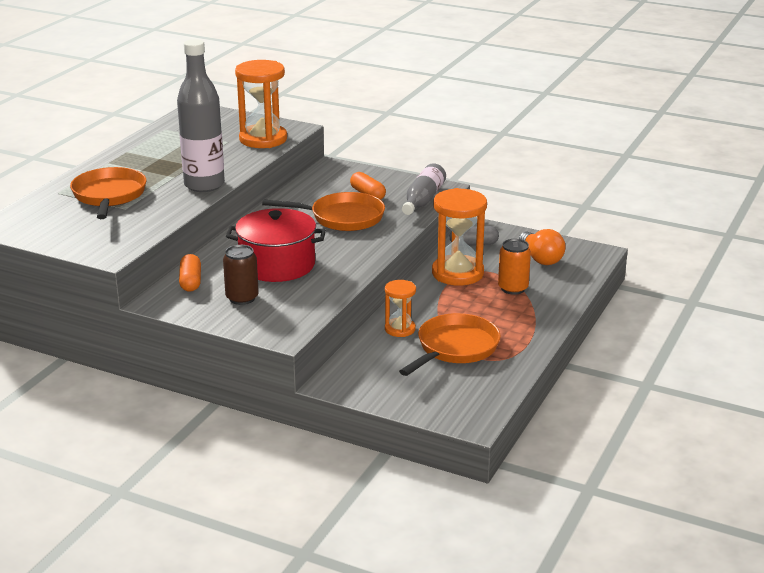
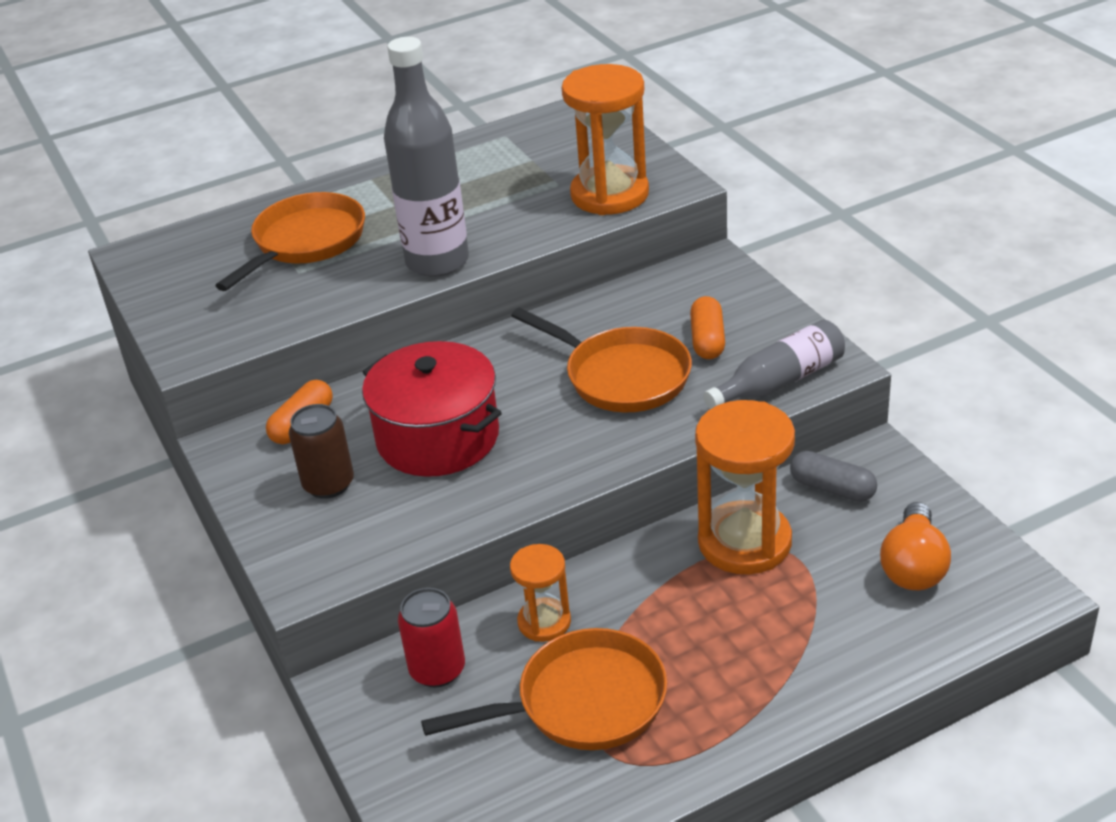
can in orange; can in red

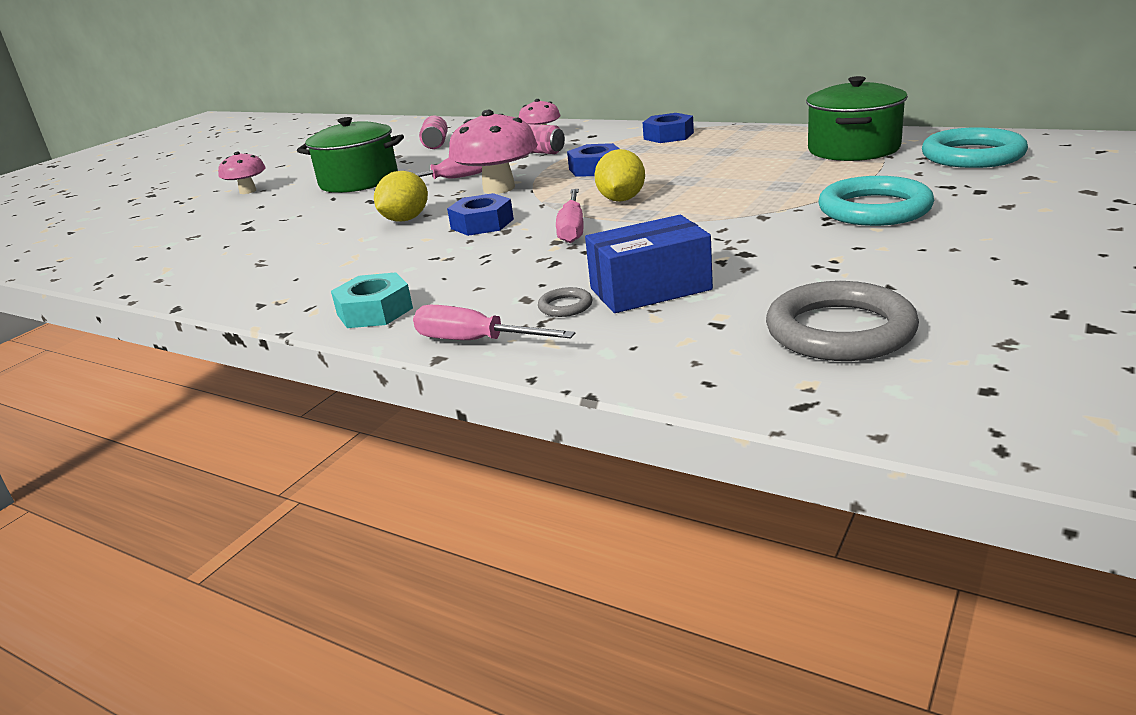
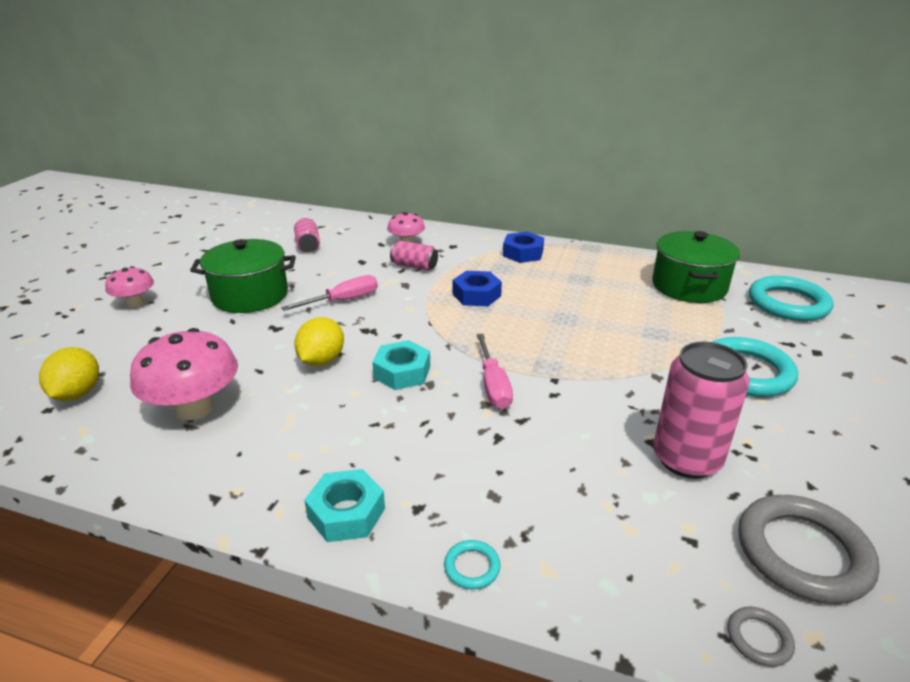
mushroom in pink (2nd from left); lemon in yellow (1st from left); nut in turquoise (2nd from left); box in blue; ring in grey (1st from left); ring in turquoise (1st from left); can in pink (3rd from left)

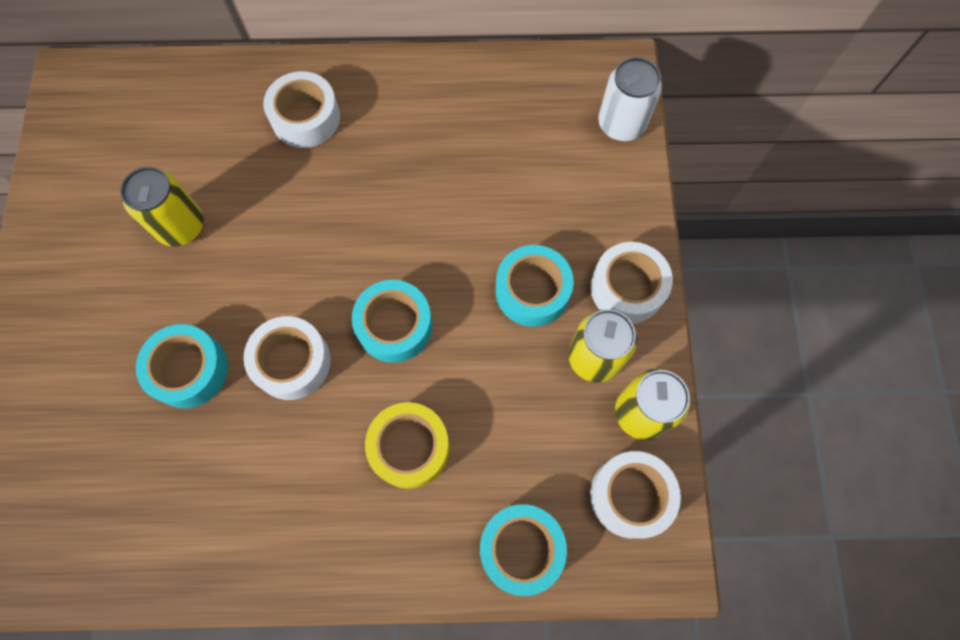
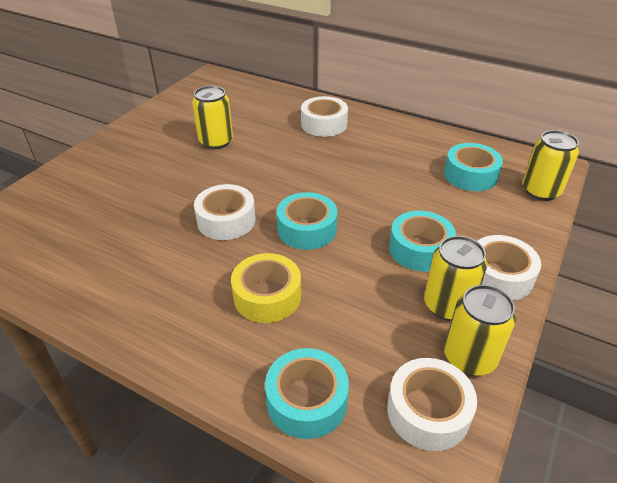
can in yellow (4th from left); tape in turquoise (4th from left)

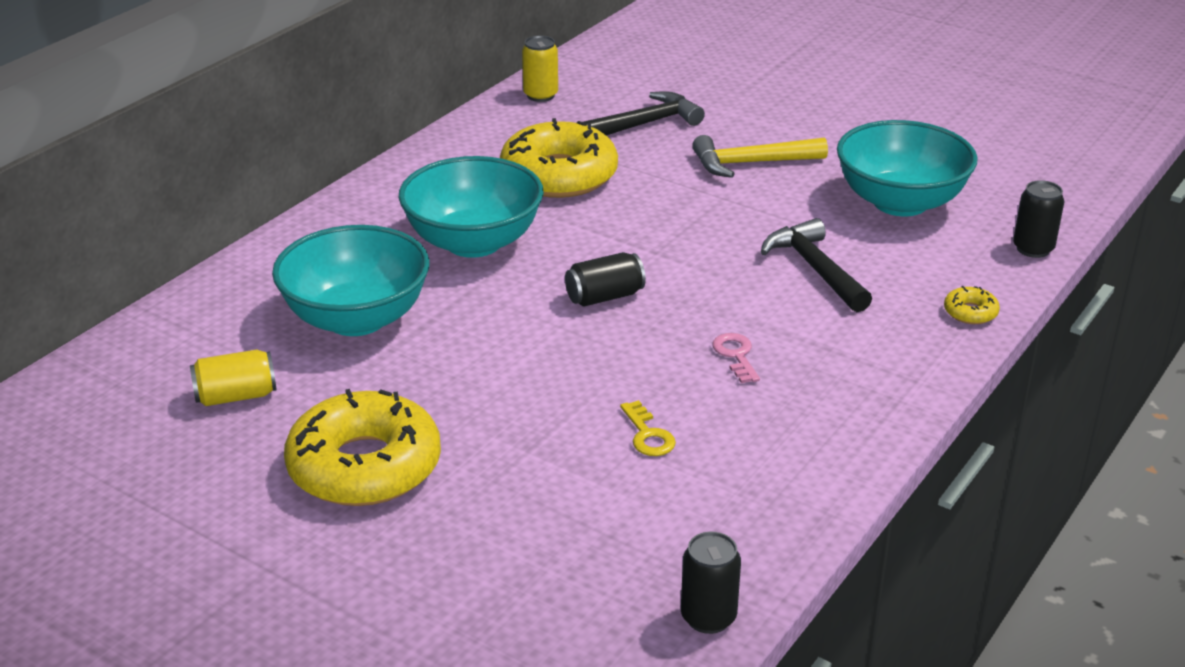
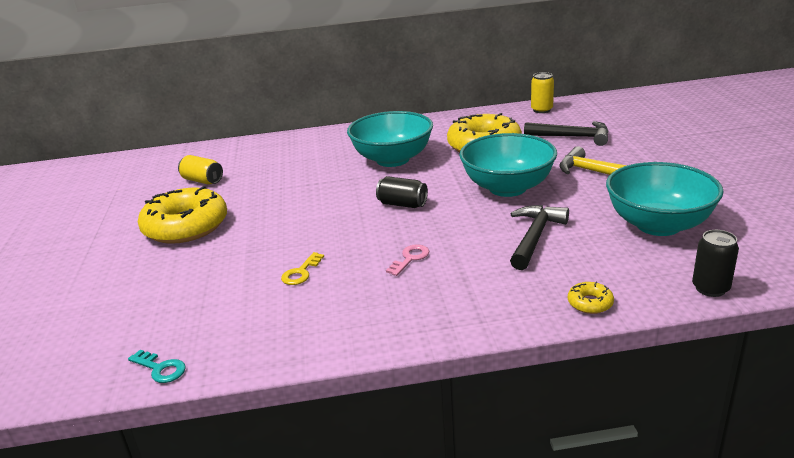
bowl in turquoise (2nd from left); key in turquoise

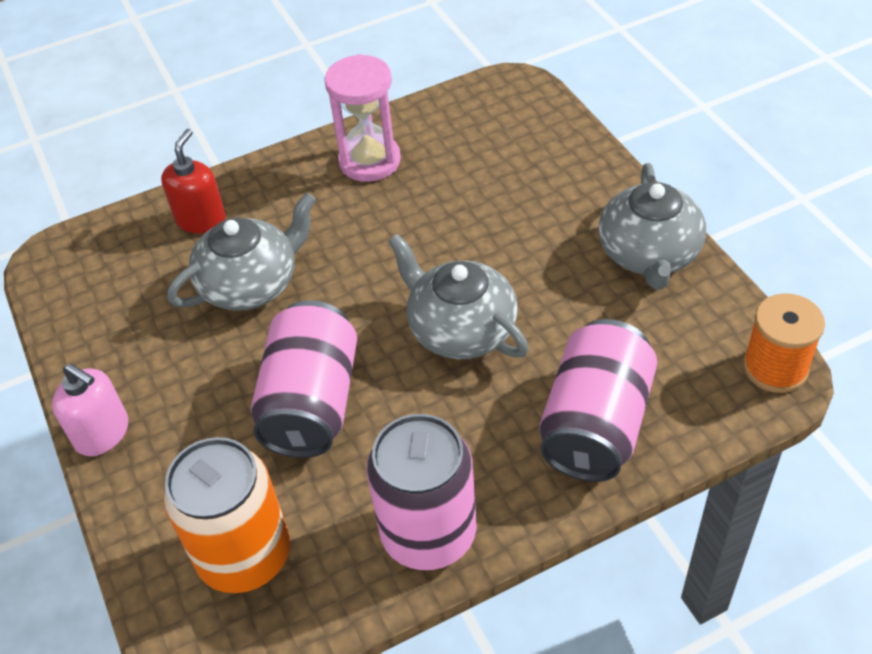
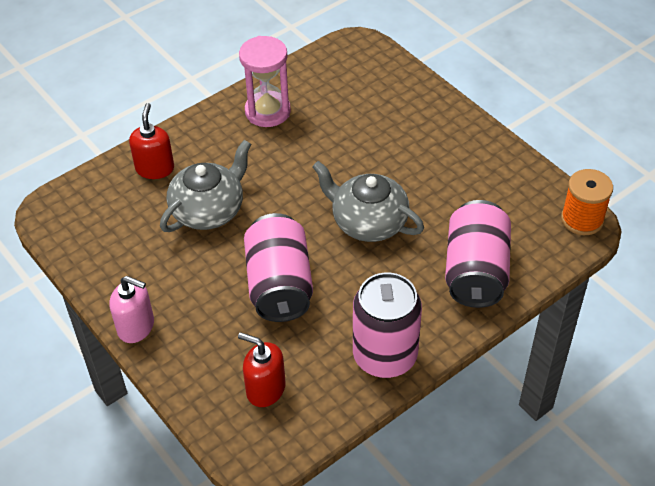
teapot in grey (3rd from left in the first image); soap dispenser in red (2nd from left)

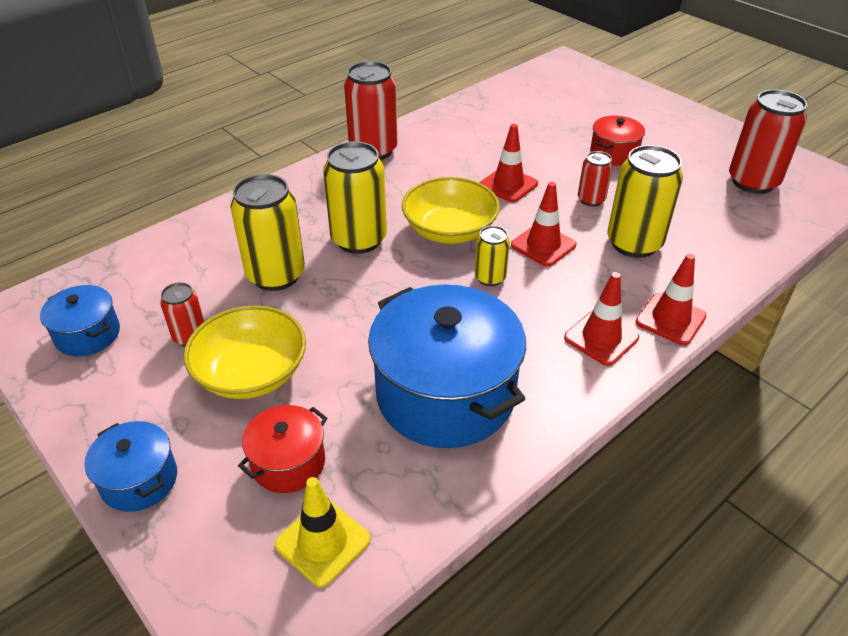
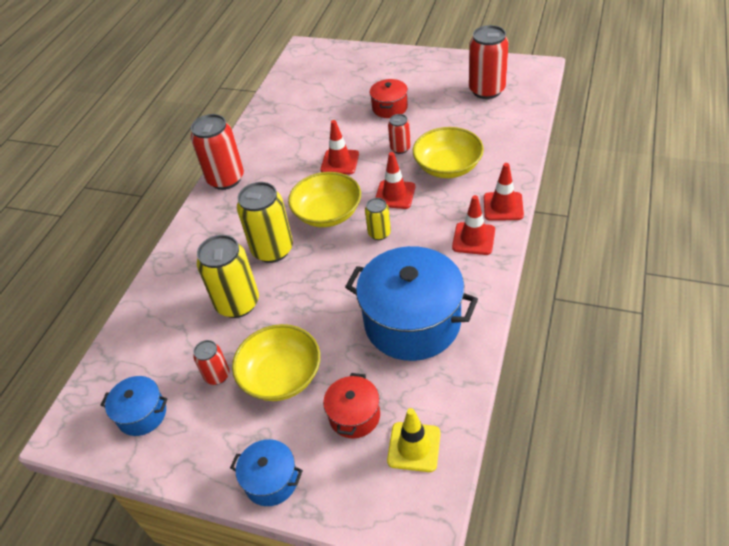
bowl in yellow (3rd from left)

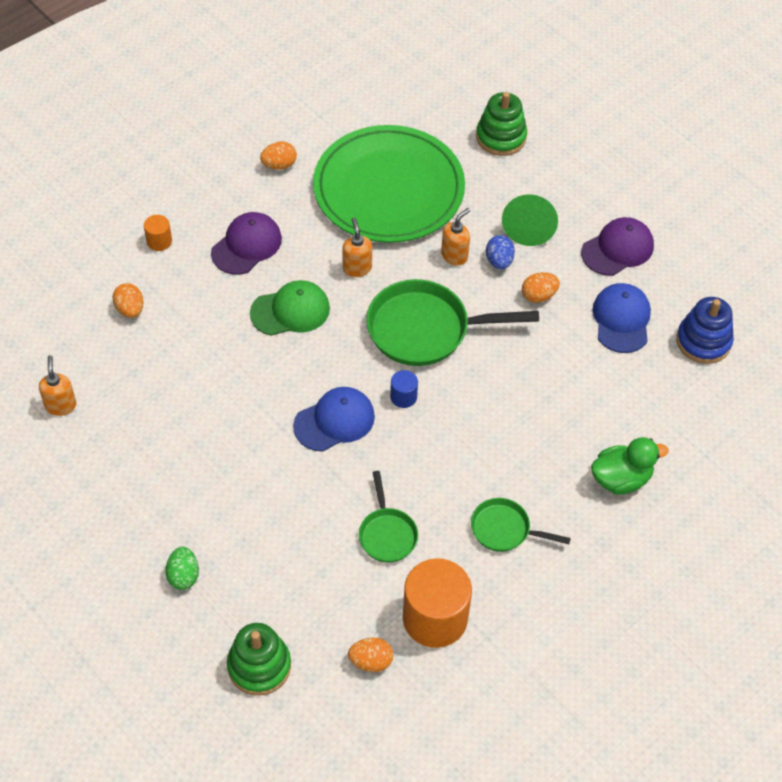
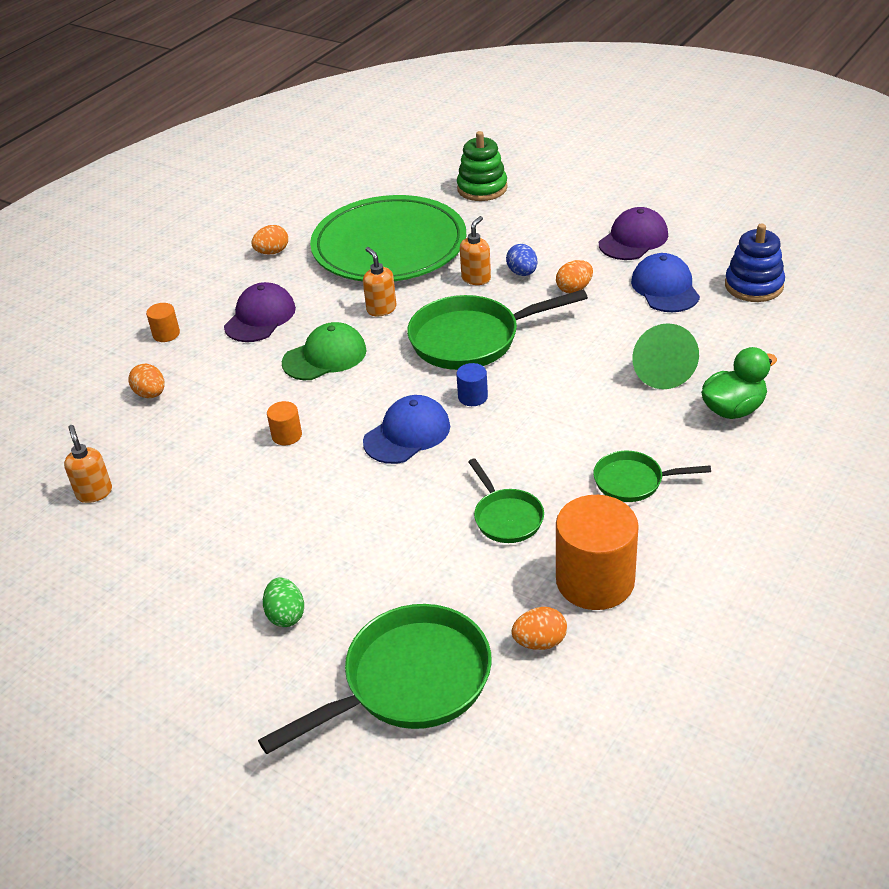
cone in green; pan in green (1st from left); cylinder in orange (2nd from left)

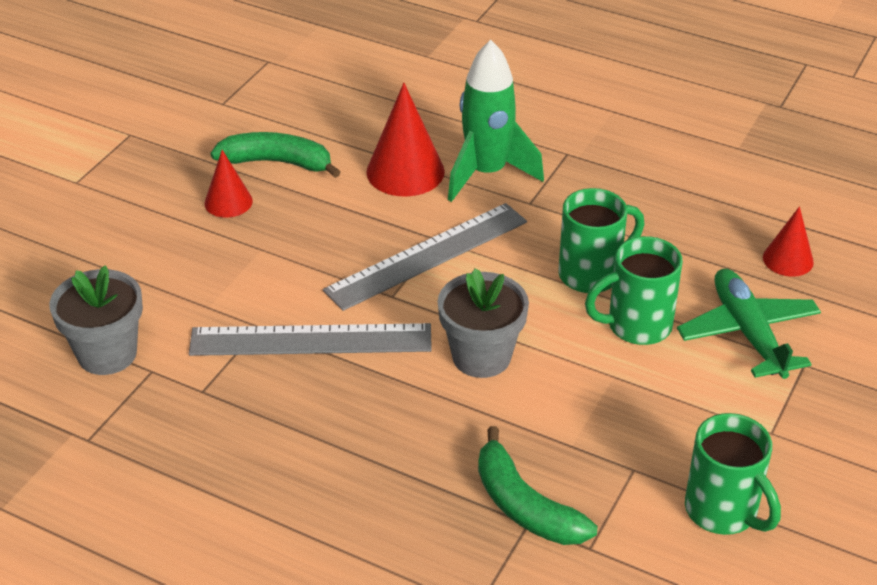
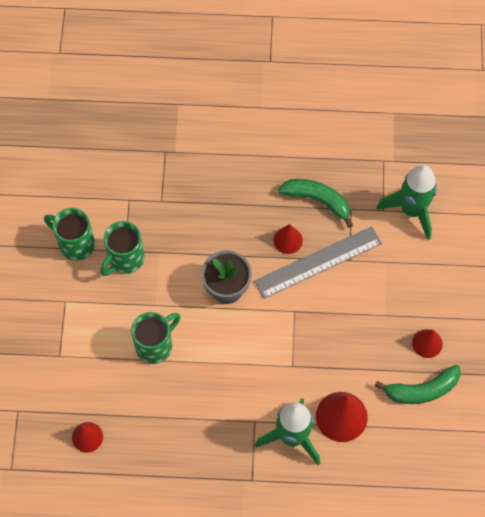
mug in green (2nd from left); ruler in grey (2nd from left in the first image); rocket in green (2nd from left); plane in green; banana in green (1st from left); cone in red (2nd from left)

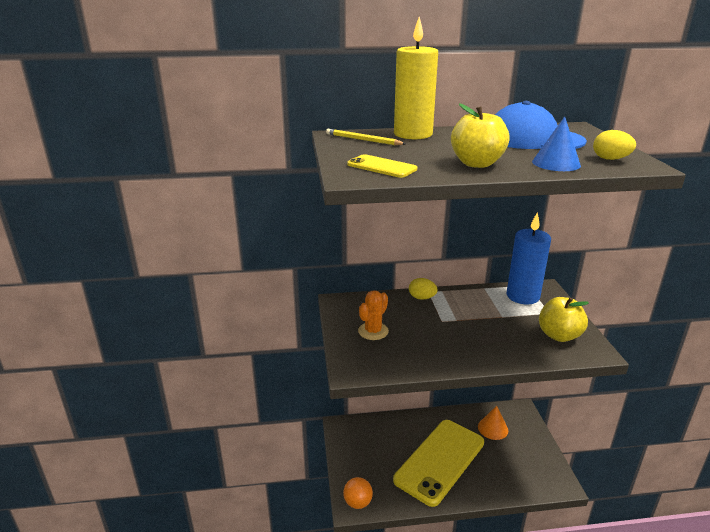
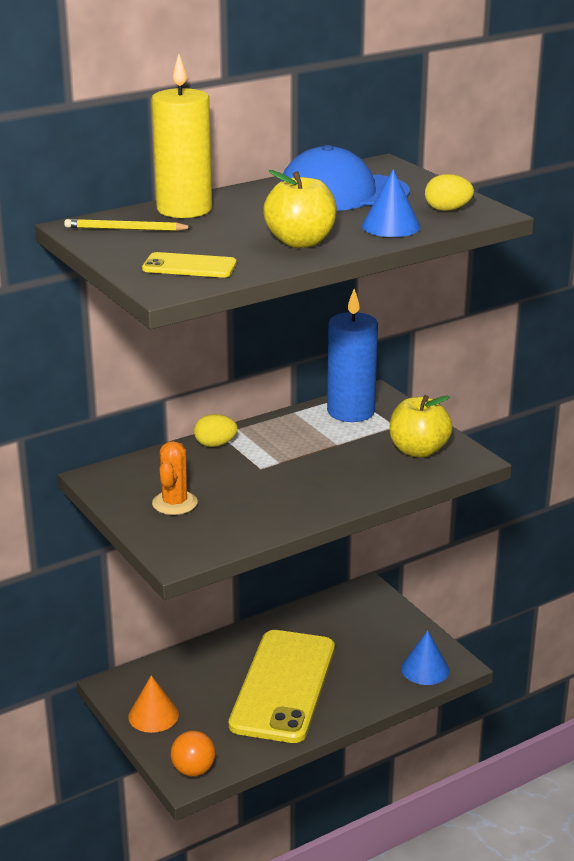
cone in orange; cone in blue (2nd from left)

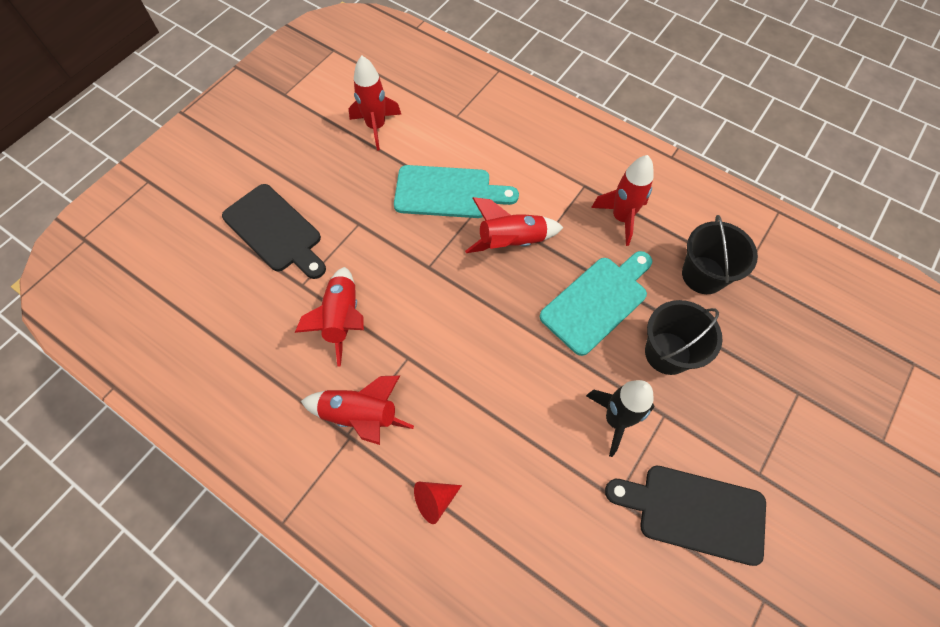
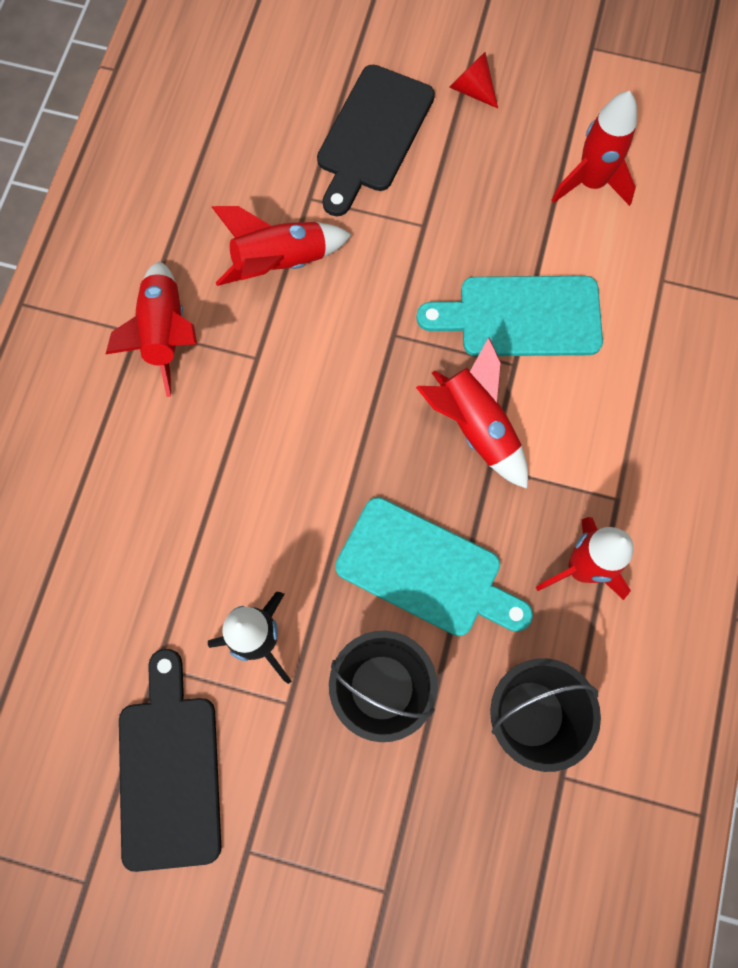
cutting board in turquoise (2nd from left); cone in red

